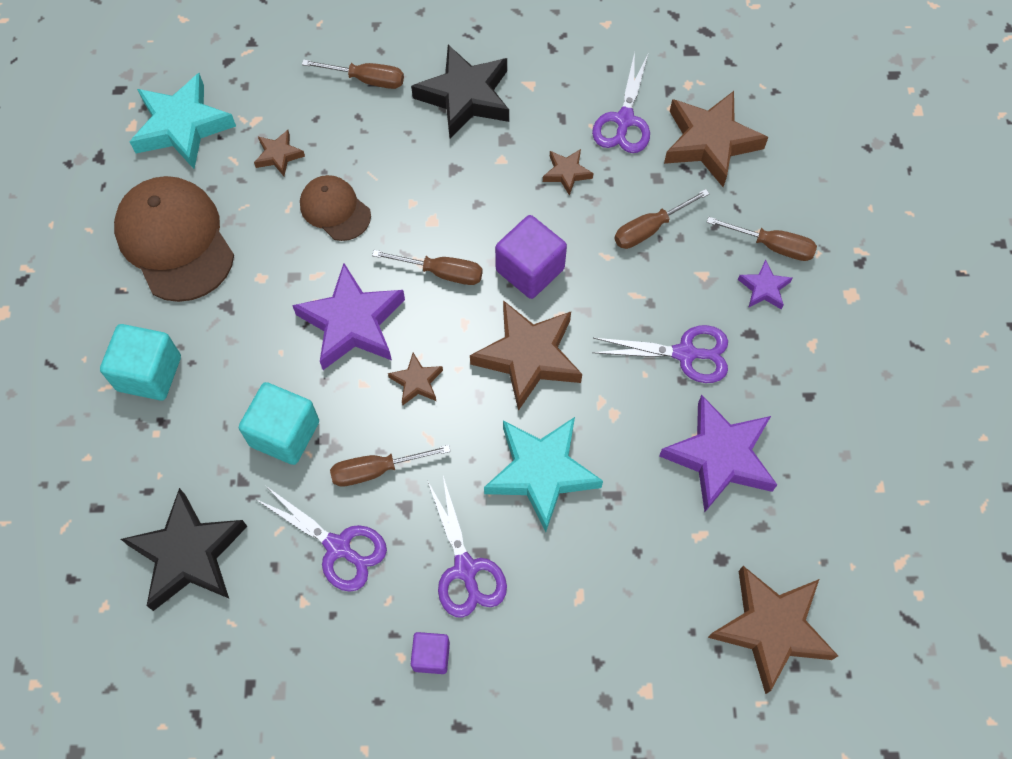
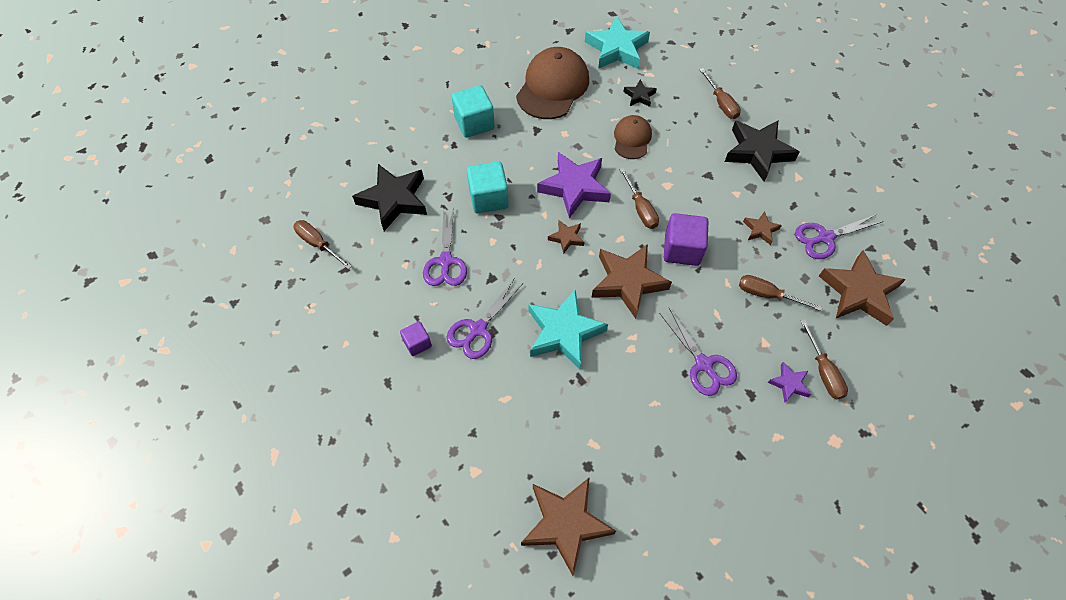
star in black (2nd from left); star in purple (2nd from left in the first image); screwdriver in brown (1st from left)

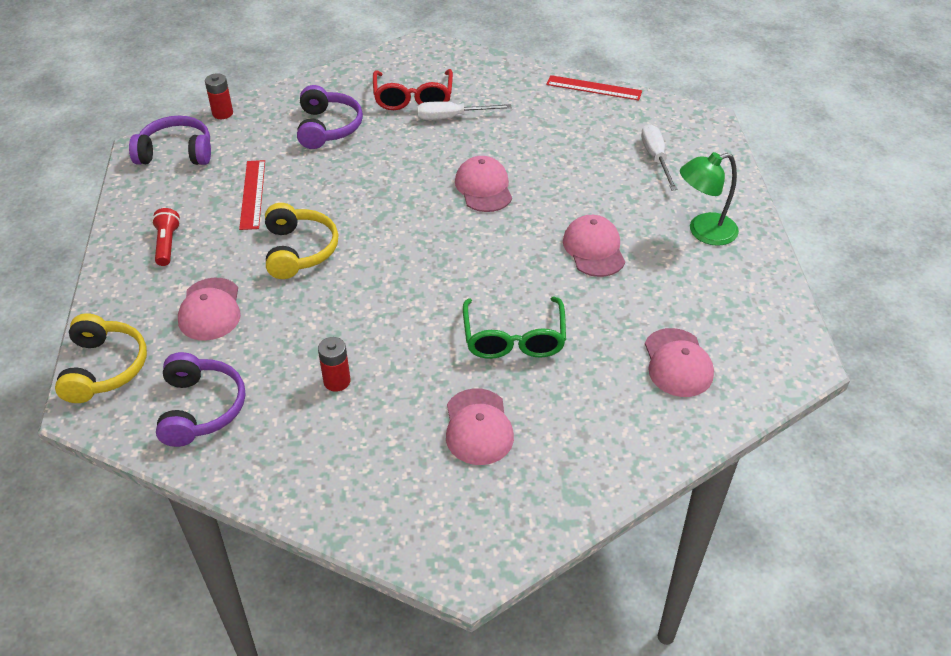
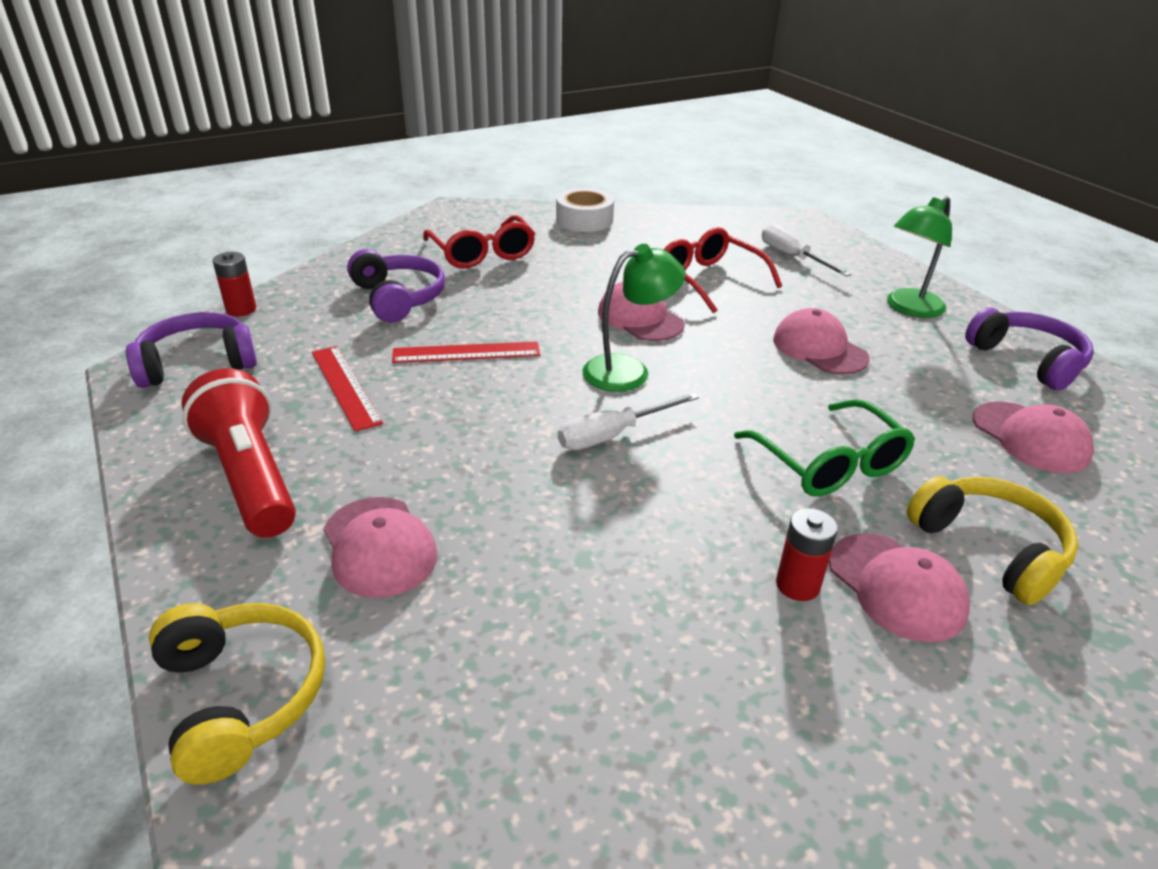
ruler in red (2nd from left); screwdriver in white (1st from left); headphones in yellow (2nd from left); flashlight in red; battery in red (2nd from left); headphones in purple (3rd from left); tape in white; glasses in red (2nd from left); lamp in green (1st from left)

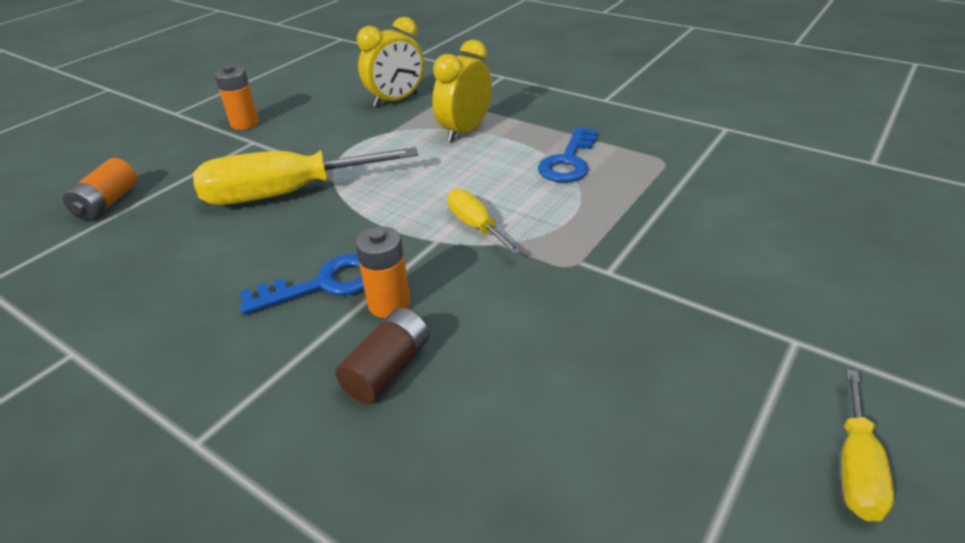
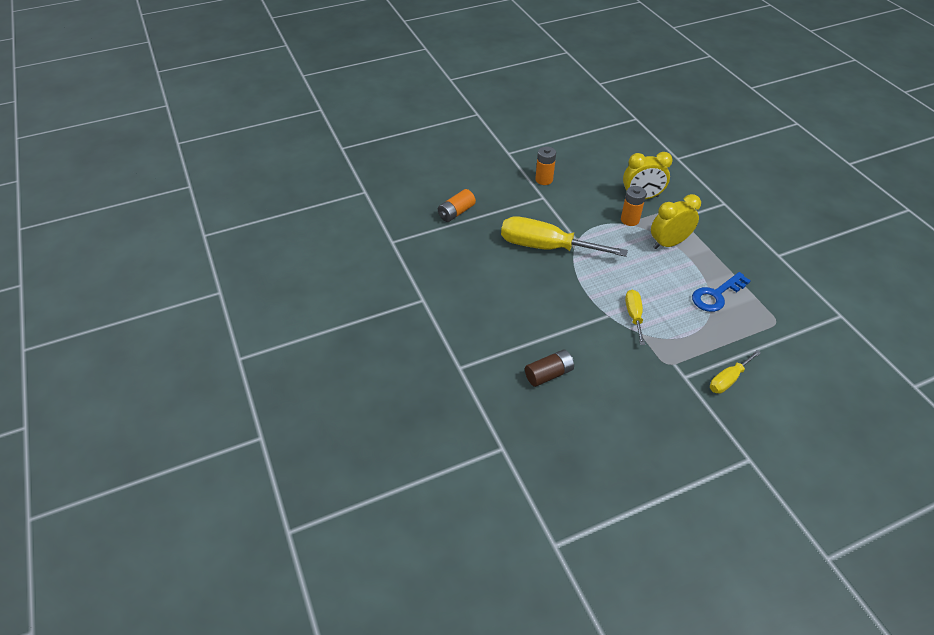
battery in orange (3rd from left); key in blue (1st from left in the first image); screwdriver in yellow (3rd from left)

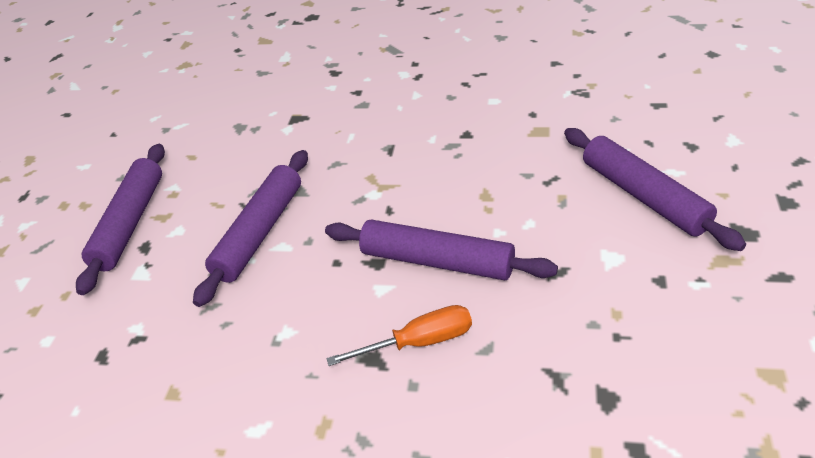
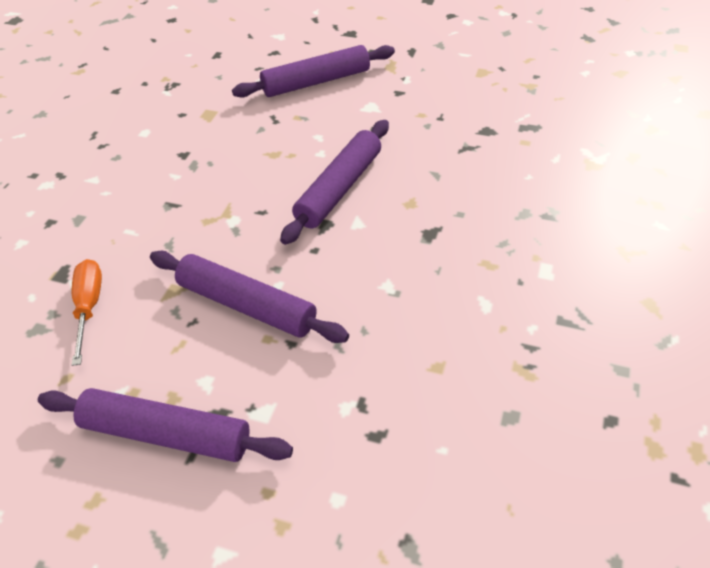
screwdriver in orange

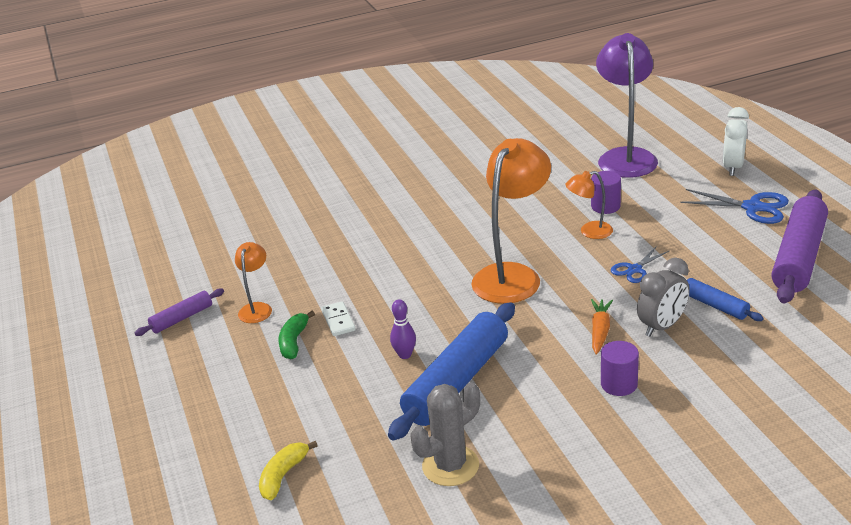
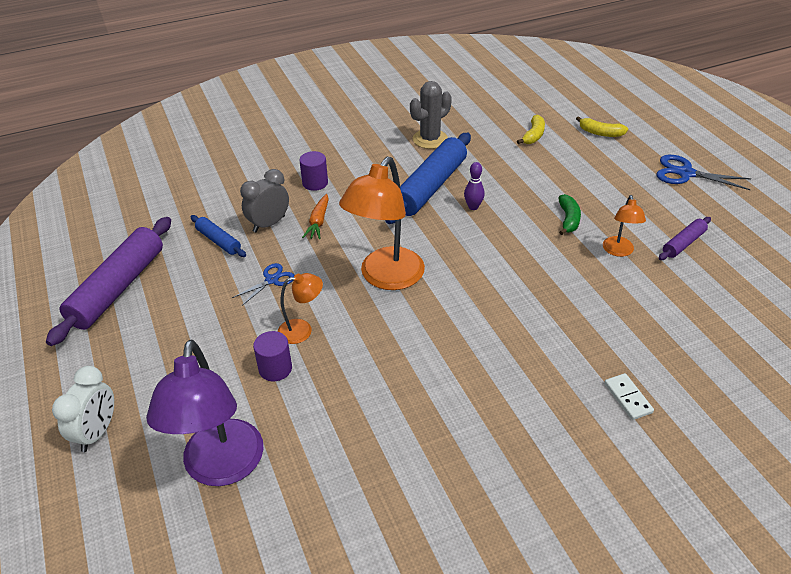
scissors in blue (2nd from left); domino in white; banana in yellow (2nd from left)

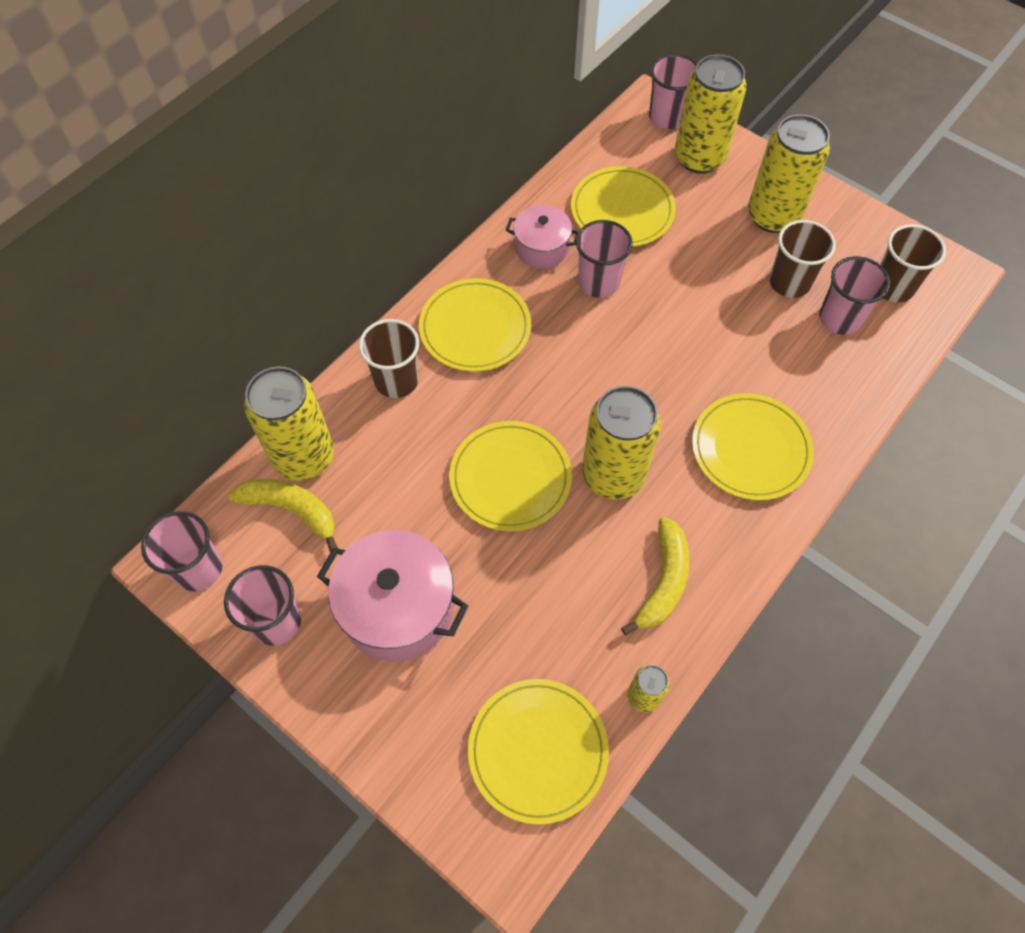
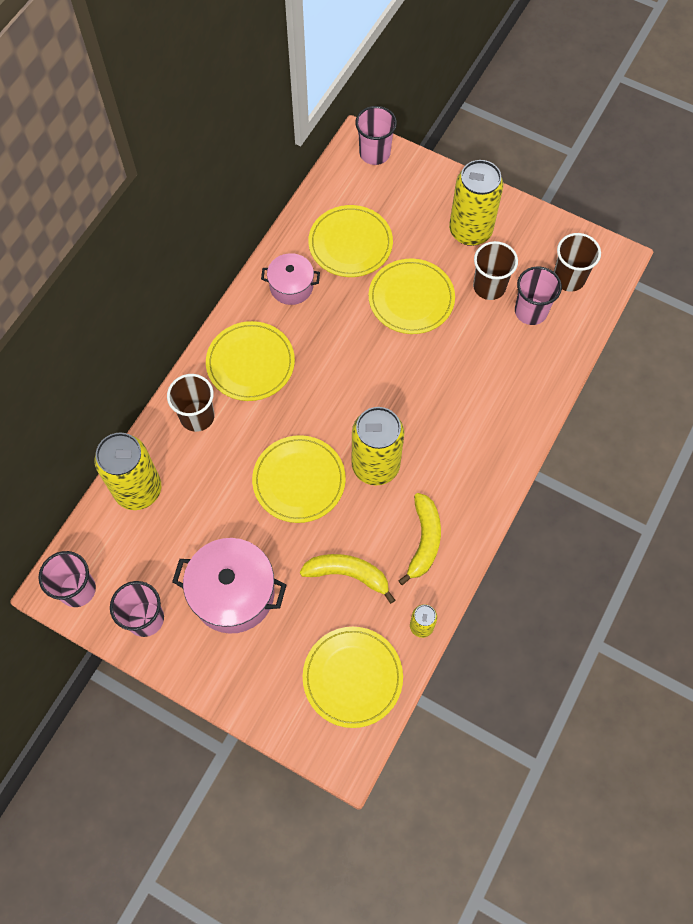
can in yellow (4th from left in the first image); cup in pink (3rd from left in the first image); plate in yellow (5th from left); banana in yellow (1st from left)

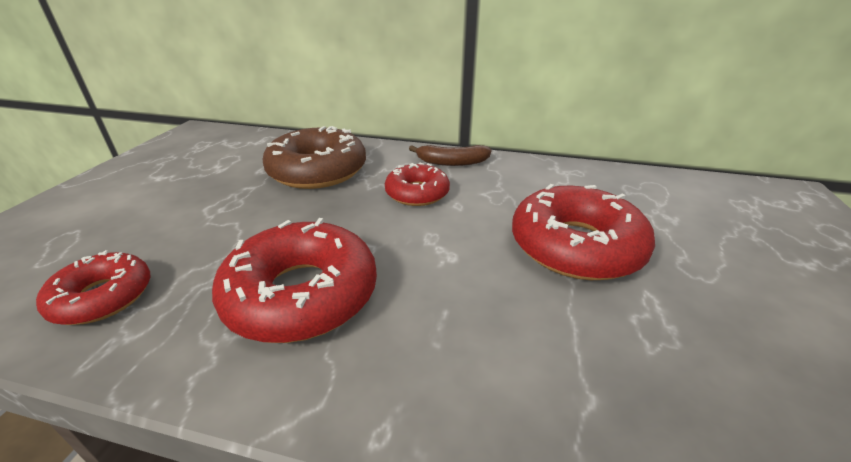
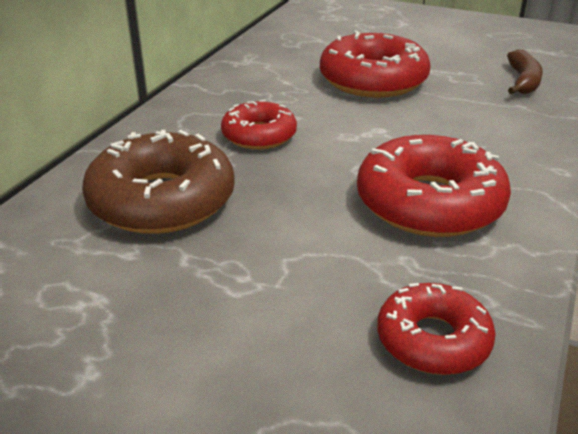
banana in brown

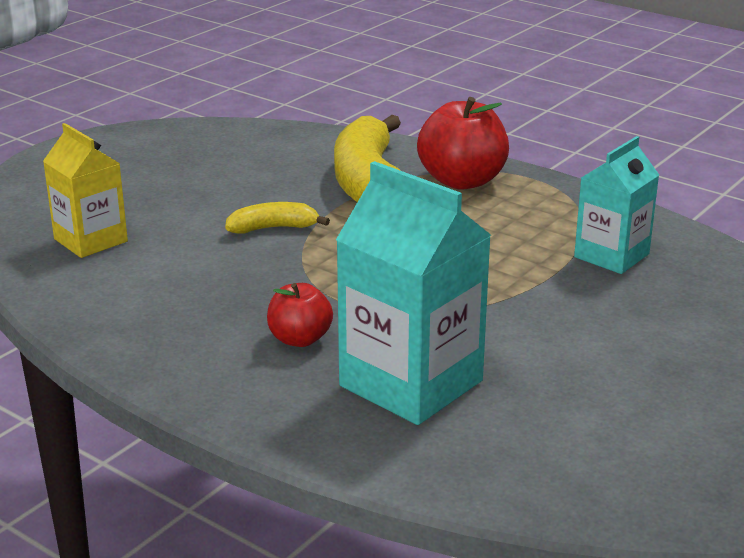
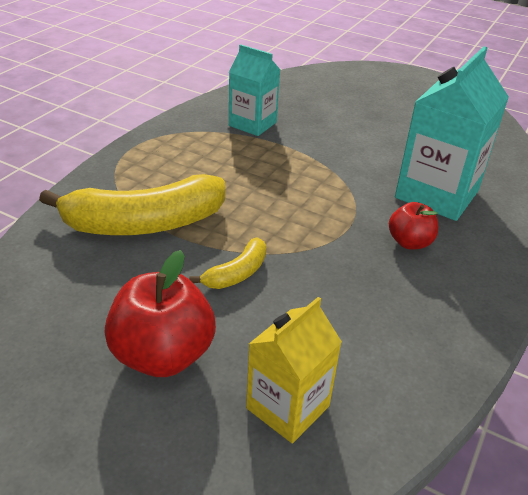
apple in red (1st from left); banana in yellow (2nd from left)

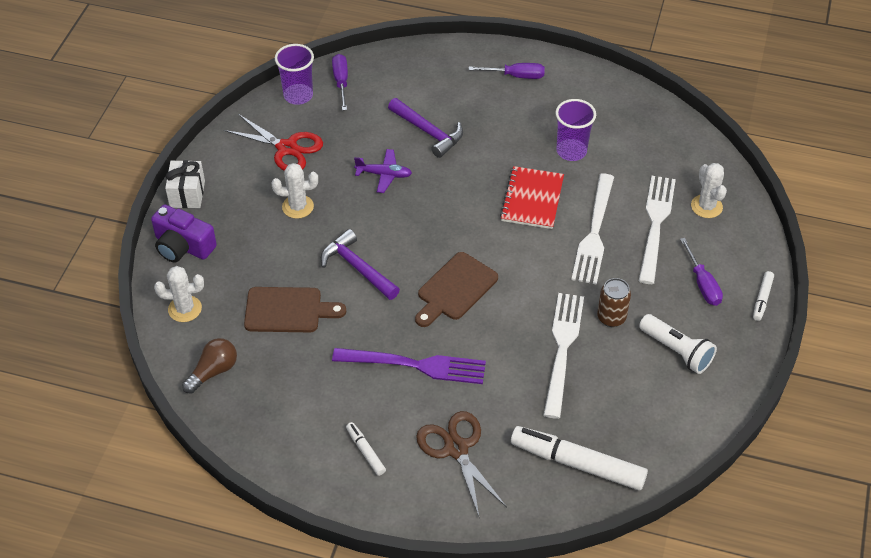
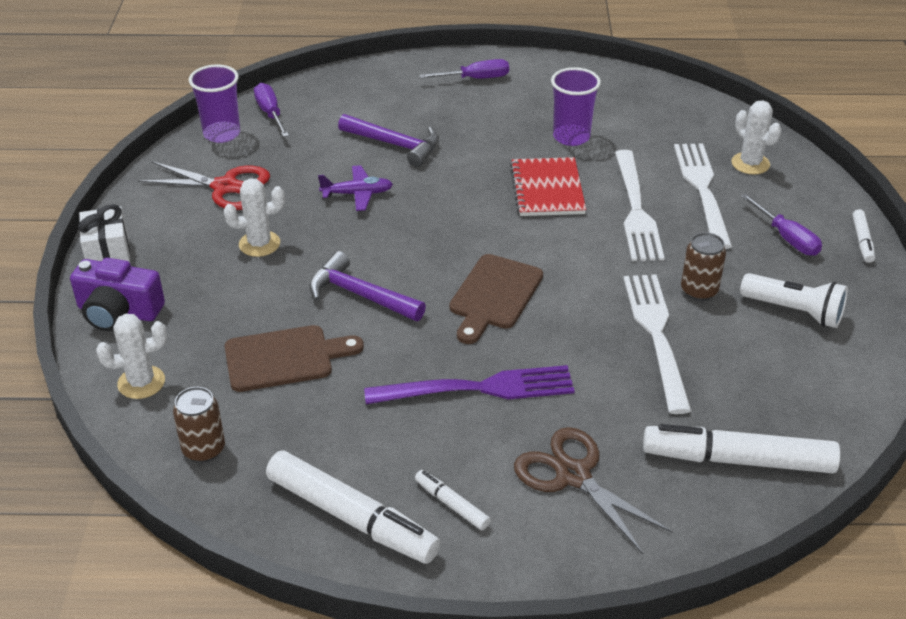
can in brown (1st from left); marker in white (1st from left)

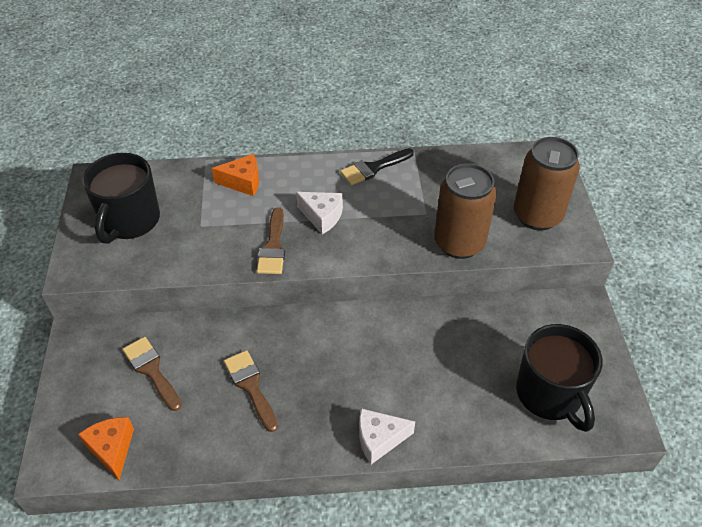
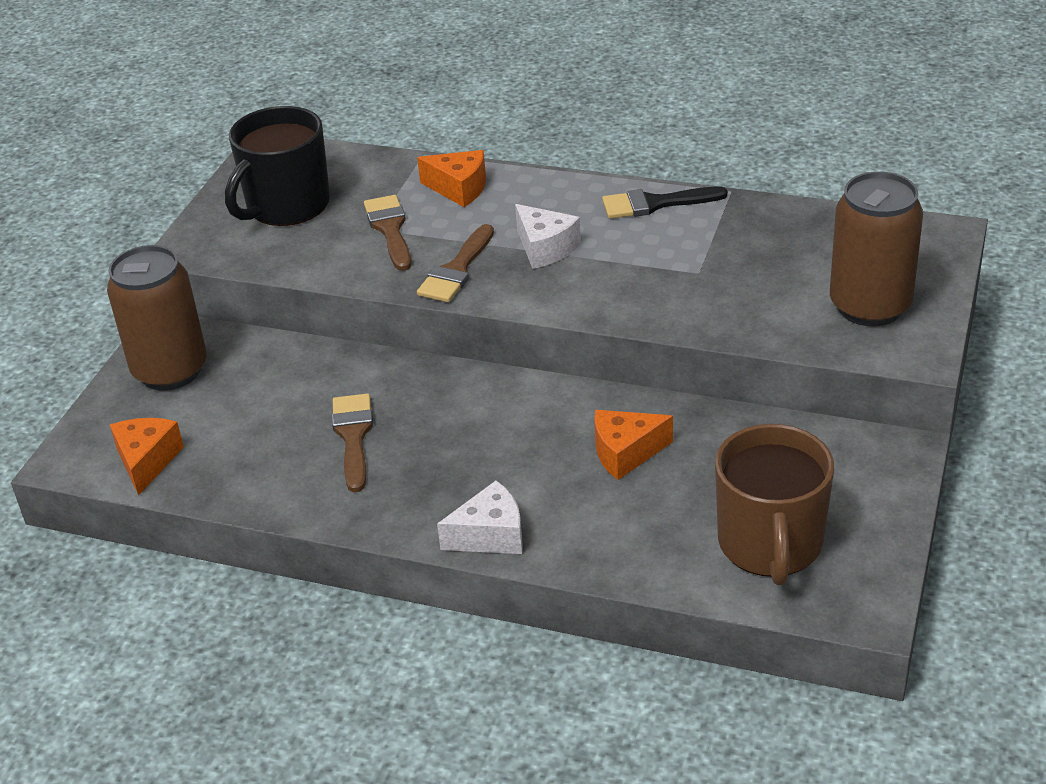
can in brown (1st from left); mug in brown; brush in brown (2nd from left); cheese in white (1st from left); cheese in orange (3rd from left)

